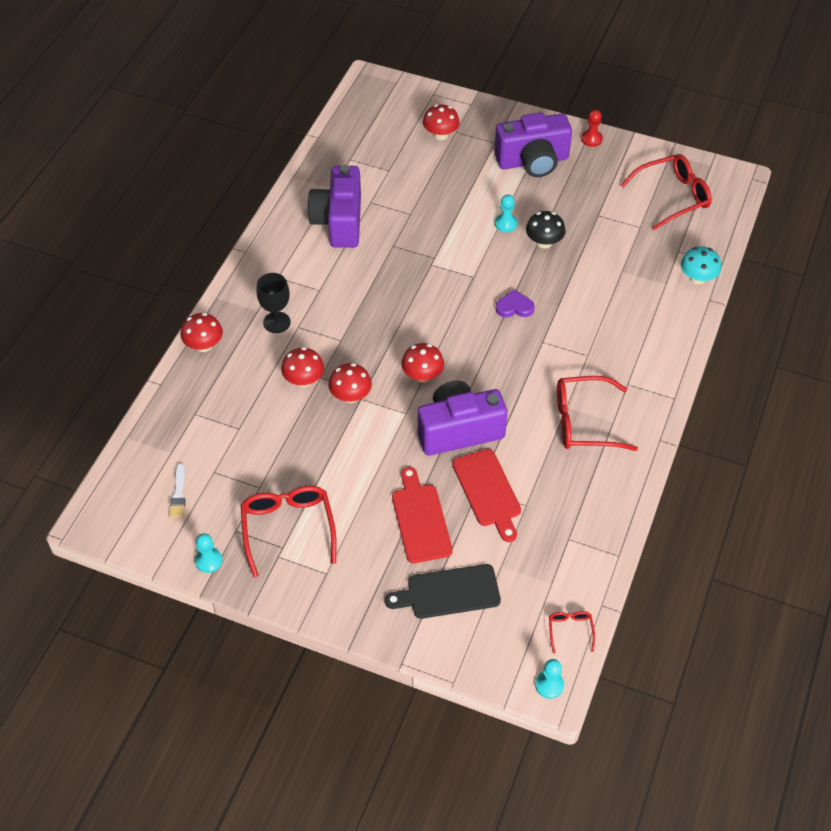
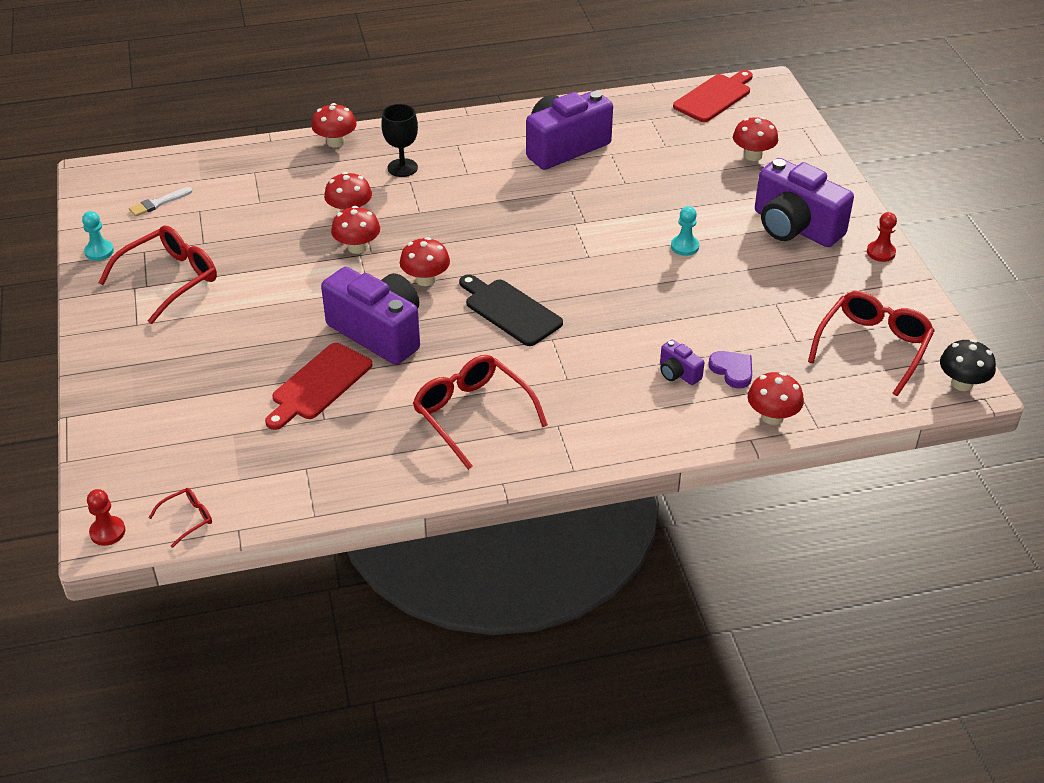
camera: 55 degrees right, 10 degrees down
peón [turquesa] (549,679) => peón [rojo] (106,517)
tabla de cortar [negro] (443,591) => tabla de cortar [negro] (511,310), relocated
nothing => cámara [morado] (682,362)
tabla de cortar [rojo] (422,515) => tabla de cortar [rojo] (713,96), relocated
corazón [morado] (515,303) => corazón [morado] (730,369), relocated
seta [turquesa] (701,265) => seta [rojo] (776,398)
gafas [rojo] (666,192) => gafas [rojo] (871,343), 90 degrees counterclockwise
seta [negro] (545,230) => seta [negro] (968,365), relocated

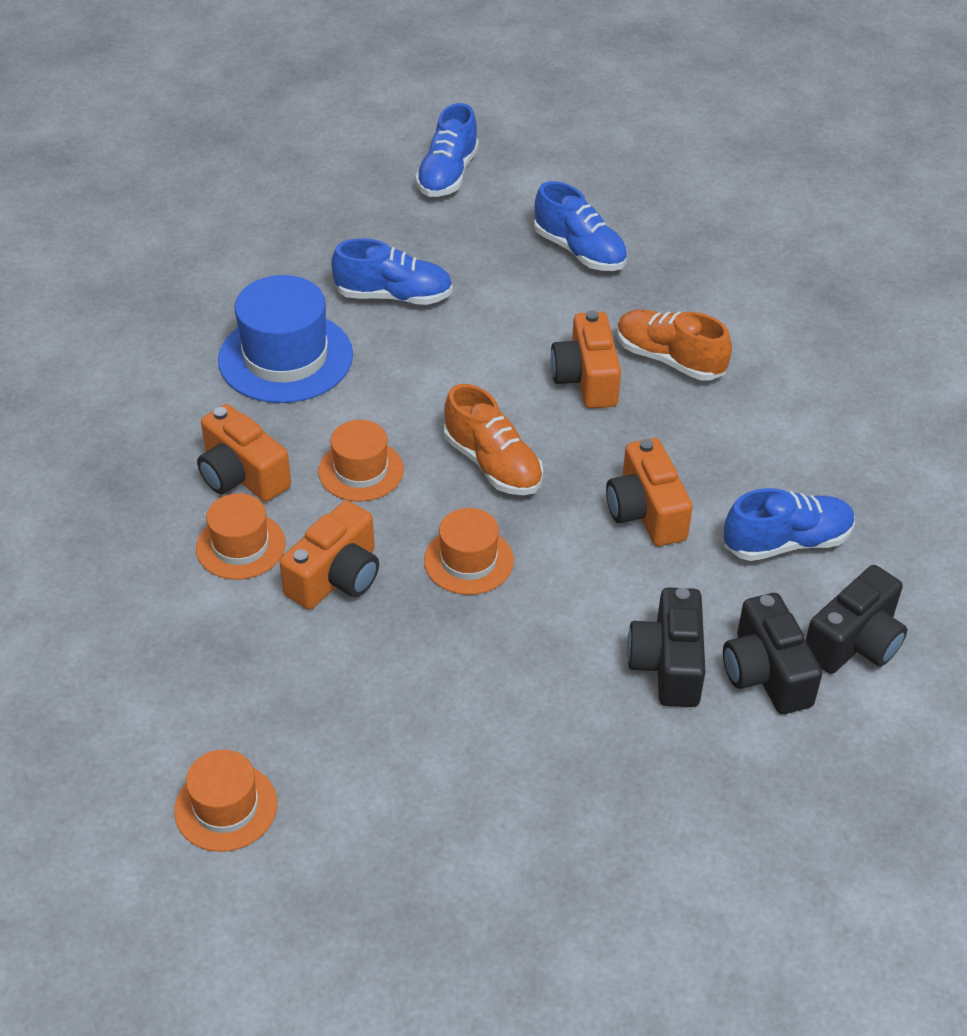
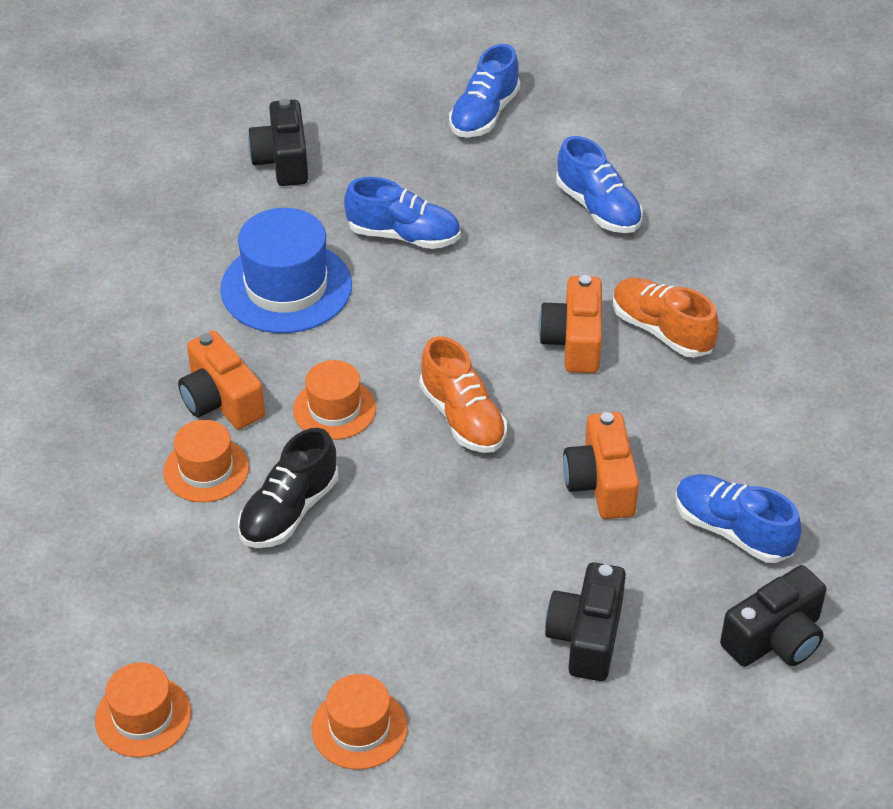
camera: 10 degrees right, 0 degrees up
cámara [naranja] (329,554) => zapato [negro] (288,488)
cámara [negro] (772,653) => cámara [negro] (278,142), relocated
sombrero [naranja] (469,551) => sombrero [naranja] (360,722), relocated
zapato [azul] (789,524) => zapato [azul] (738,518), 135 degrees counterclockwise

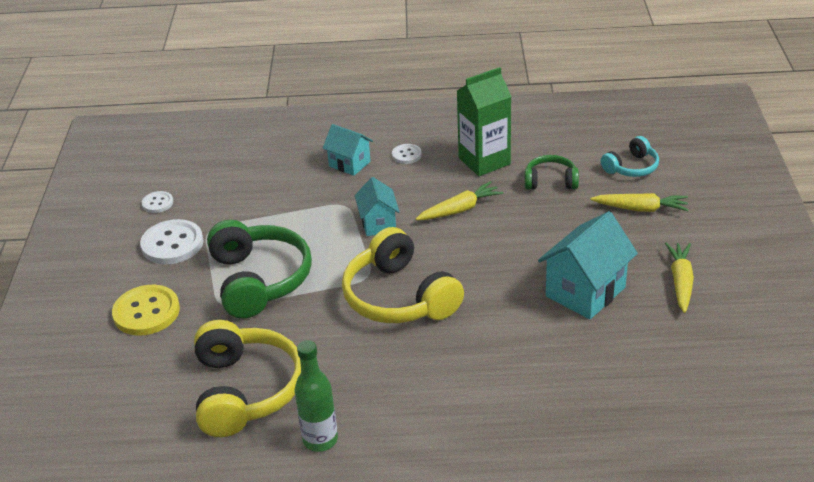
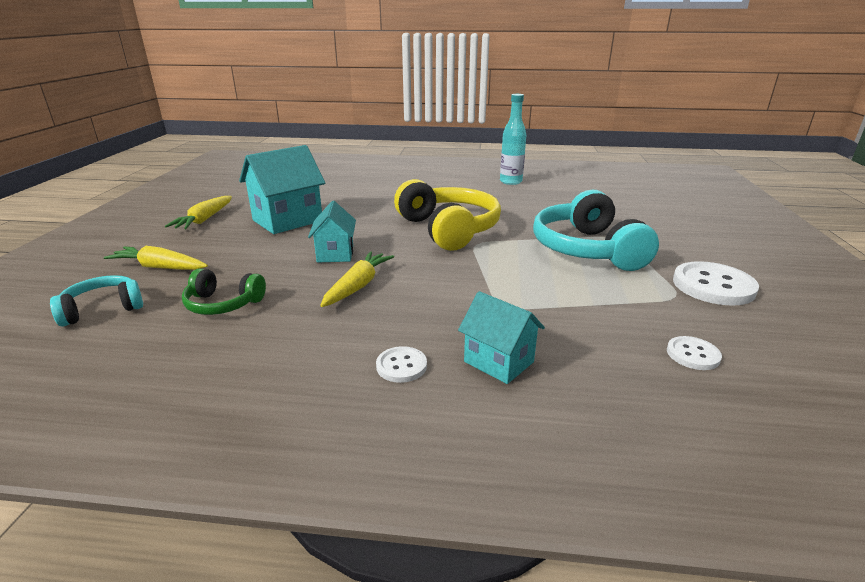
camera: 175 degrees left, 10 degrees down
casa [turquesa] (377,206) => casa [turquesa] (332,232), relocated
zanahoria [amarillo] (459,200) => zanahoria [amarillo] (357,279), 135 degrees clockwise
botella [verde] (316,396) => botella [turquesa] (513,139)
auriculares [verde] (259,269) => auriculares [turquesa] (596,230)
botón [blanco] (157,202) => botón [blanco] (694,353), relocated
botón [amarillo] (146,310) => nothing
auriculares [amarillo] (247,378) => nothing
cartón de leche [verde] (484,121) => nothing

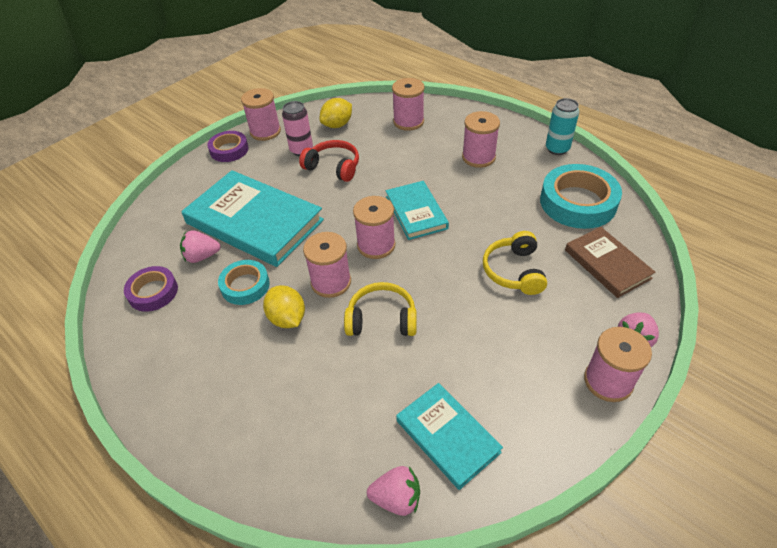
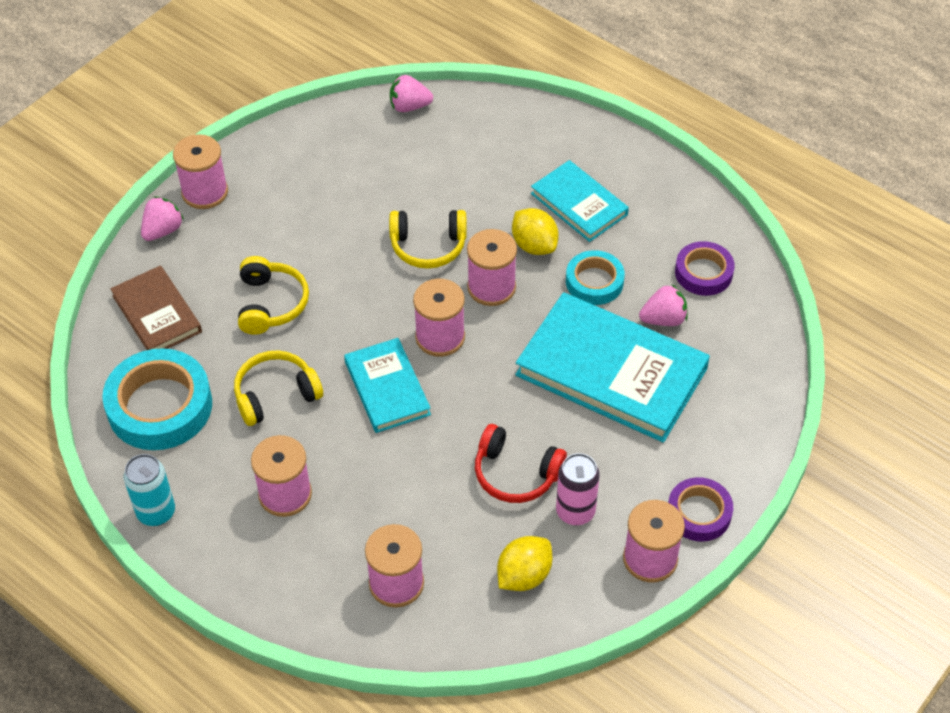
camera: 175 degrees right, 5 degrees up
nothing => auriculares [amarillo] (278,388)
libro [turquesa] (449,436) => libro [turquesa] (580,201), relocated

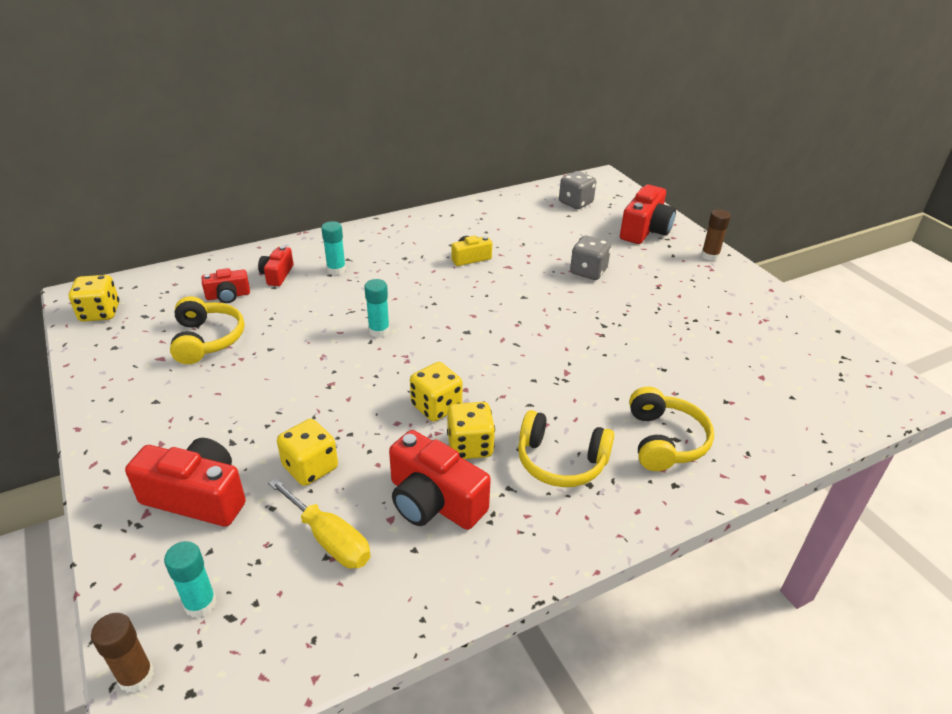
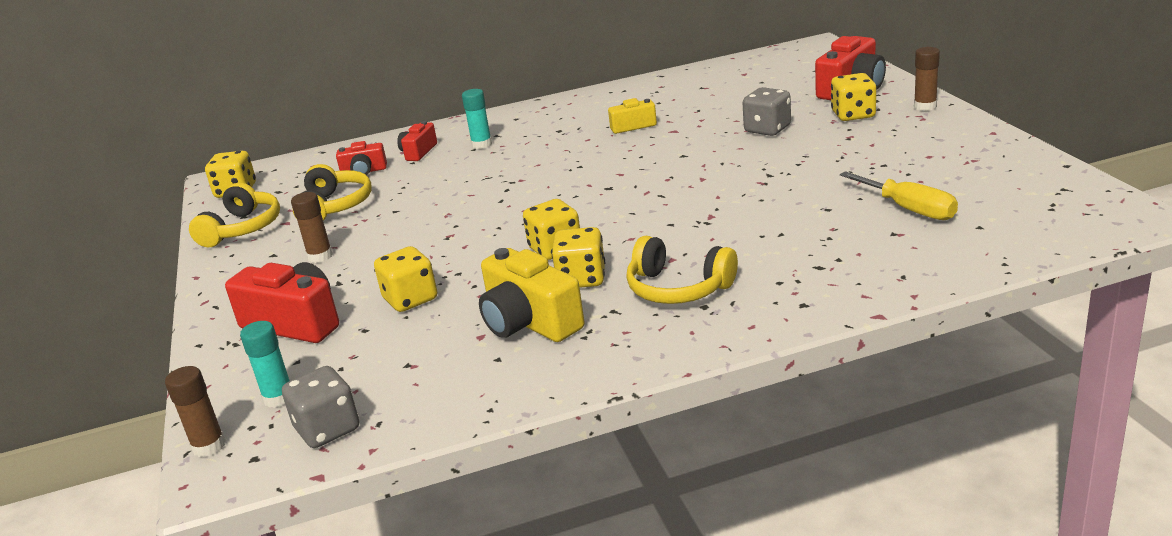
camera: 15 degrees right, 10 degrees down
auriculares [amarillo] (671,429) => auriculares [amarillo] (234,215), relocated
dado [gris] (577,190) => dado [gris] (320,407), relocated
nothing => barra de pegamento [marrón] (312,227)
cámara [rojo] (440,480) => cámara [amarillo] (532,295)
nothing => dado [amarillo] (853,97)
destornillador [amarillo] (319,523) => destornillador [amarillo] (899,195), relocated
barra de pegamento [turquesa] (377,308) => nothing

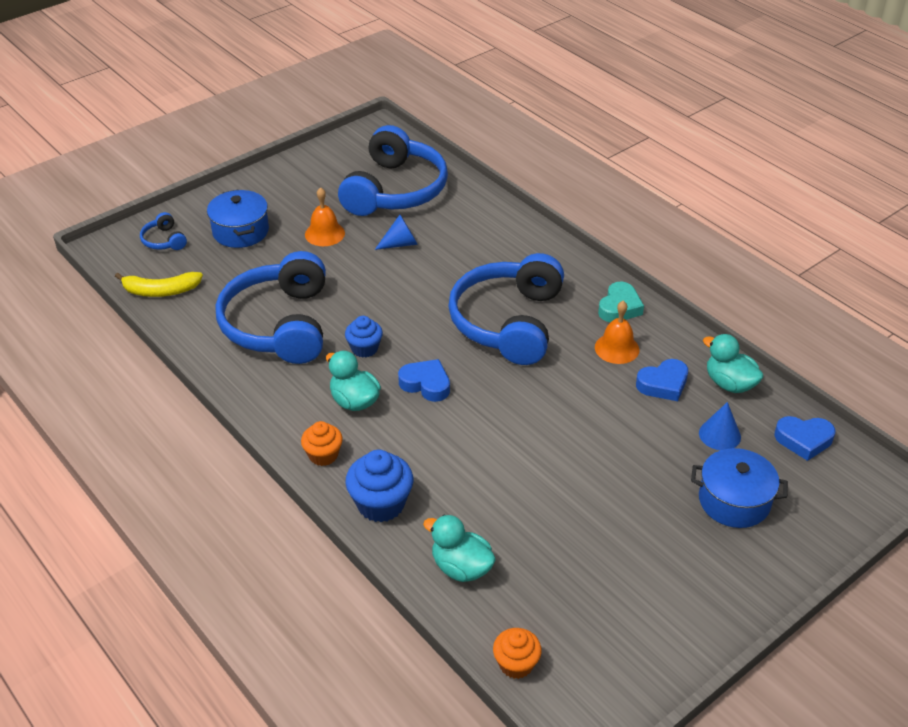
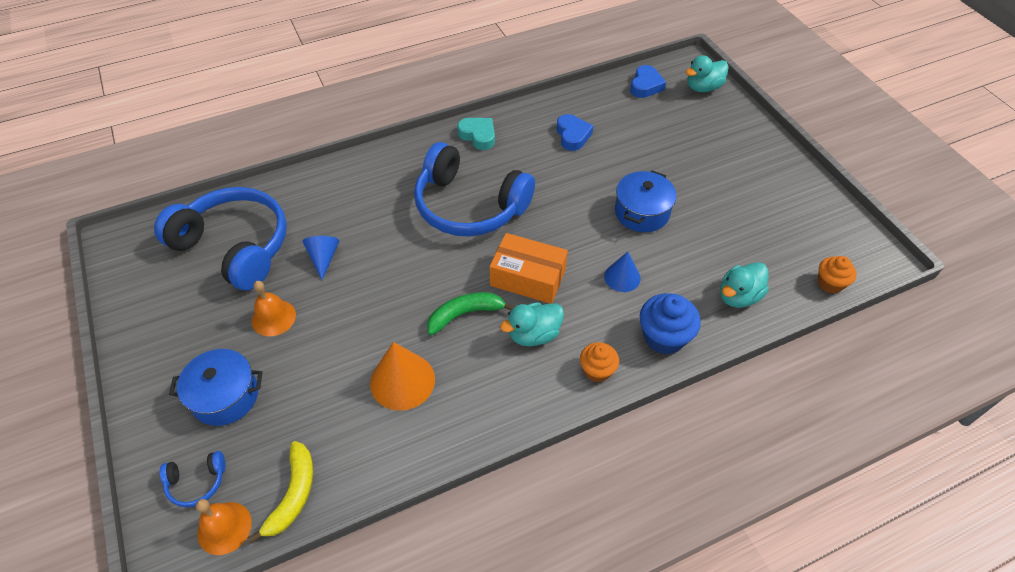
camera: 75 degrees left, 10 degrees up
campana [naranja] (617,332) => campana [naranja] (224,527), relocated
auriculares [azul] (271,307) => cono [naranja] (402,376)
magdalena [azul] (364,337) => plátano [verde] (471,313)
corazón [azul] (424,380) => caja [naranja] (528,268)
cono [azul] (720,426) => cono [azul] (622,272), relocated
olla [azul] (739,488) => olla [azul] (646,201), relocated
pato [turquesa] (733,363) => pato [turquesa] (707,73), relocated

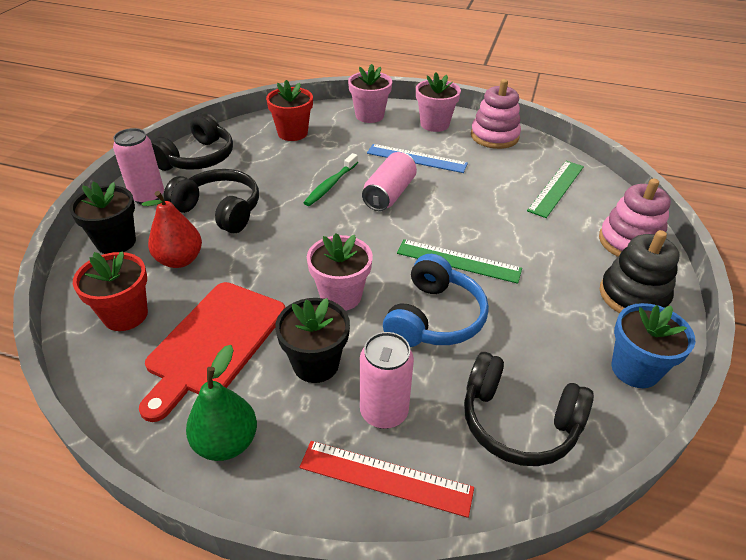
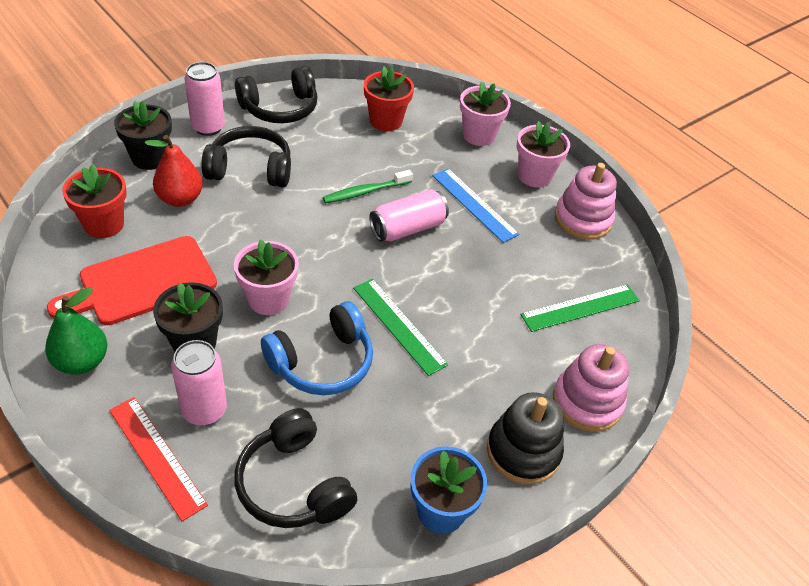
camera: 30 degrees right, 5 degrees up
auriculares [negro] (211,201) => auriculares [negro] (246,156), 60 degrees counterclockwise

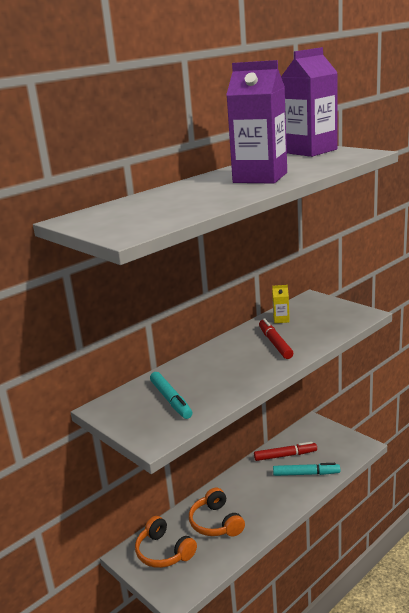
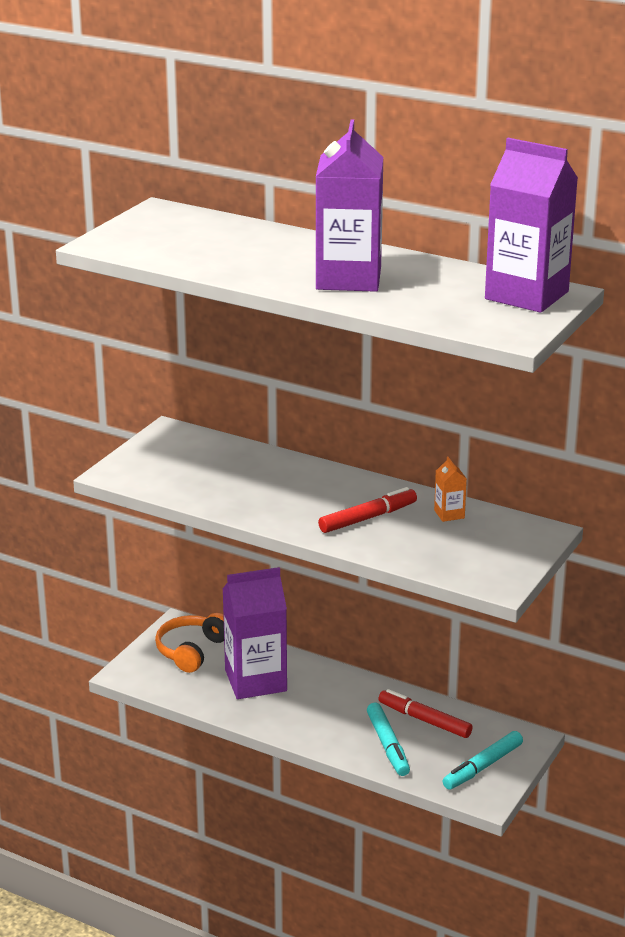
camera: 70 degrees right, 5 degrees up
auriculares [naranja] (217,512) => cartón de leche [morado] (254,633)
rotulador [rojo] (285,451) => rotulador [rojo] (426,713), 150 degrees clockwise
cartón de leche [amarillo] (281,304) => cartón de leche [naranja] (450,489)
rotulador [turquesa] (171,395) => rotulador [turquesa] (483,760), relocated

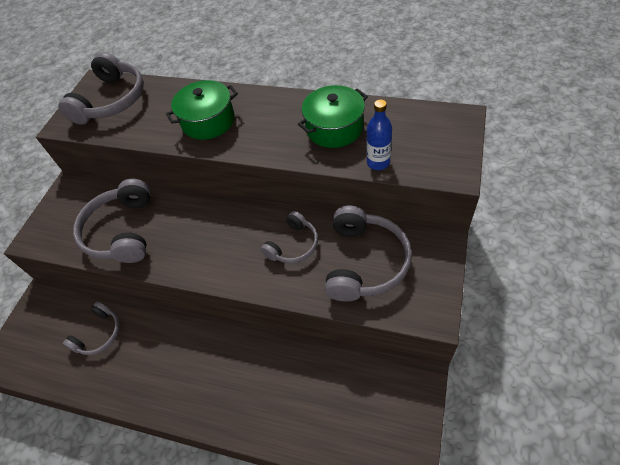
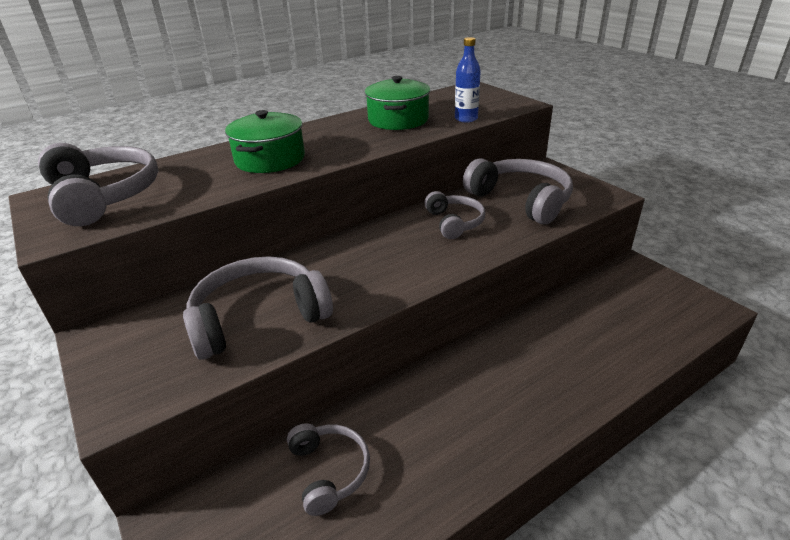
camera: 55 degrees left, 20 degrees down
auriculares [gris] (111,221) => auriculares [gris] (258,308), 120 degrees clockwise

